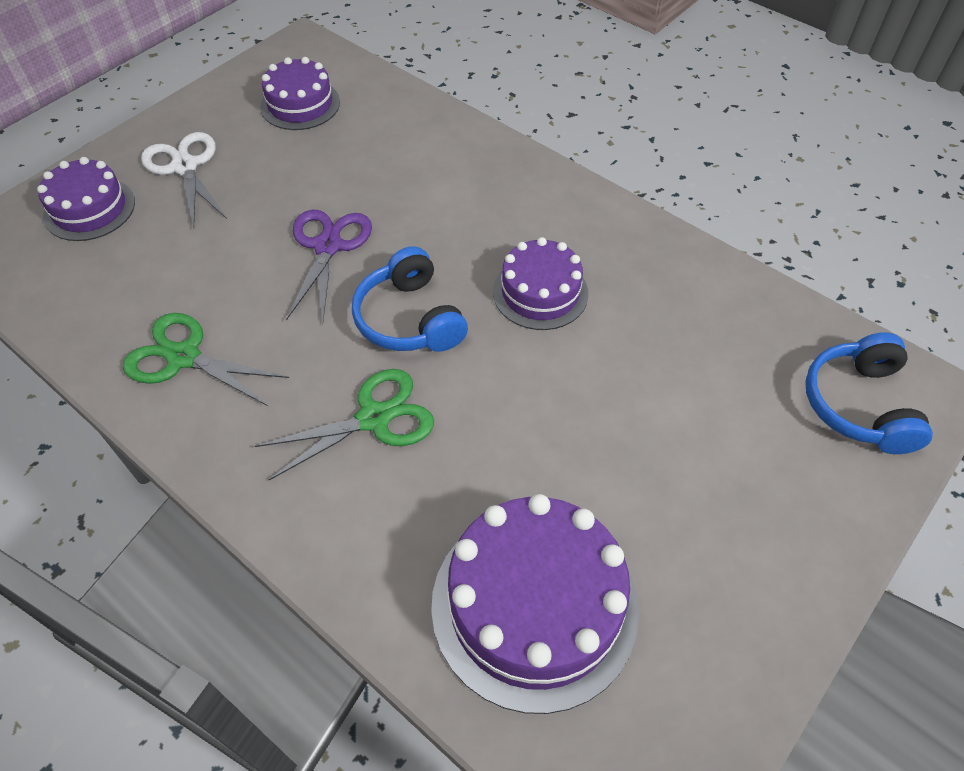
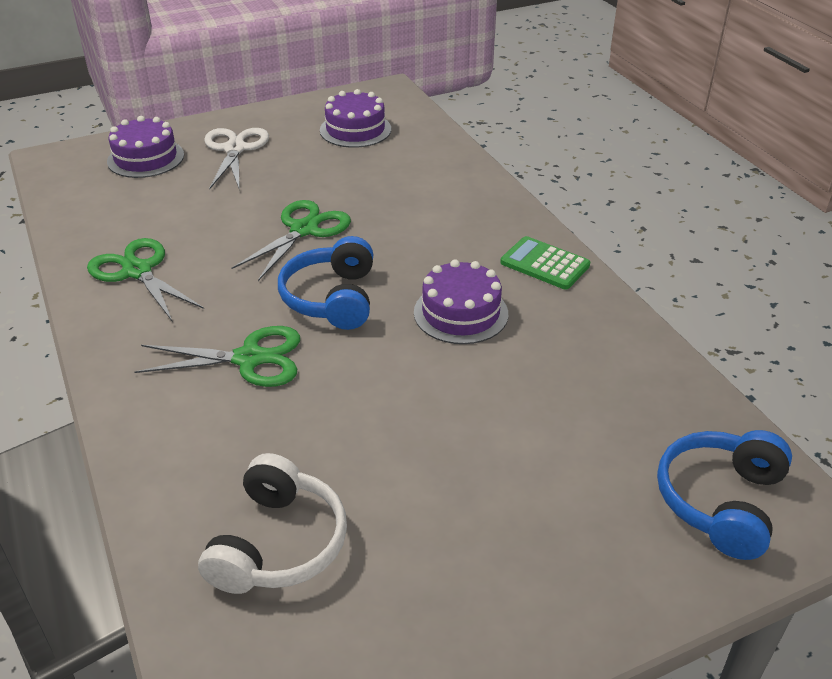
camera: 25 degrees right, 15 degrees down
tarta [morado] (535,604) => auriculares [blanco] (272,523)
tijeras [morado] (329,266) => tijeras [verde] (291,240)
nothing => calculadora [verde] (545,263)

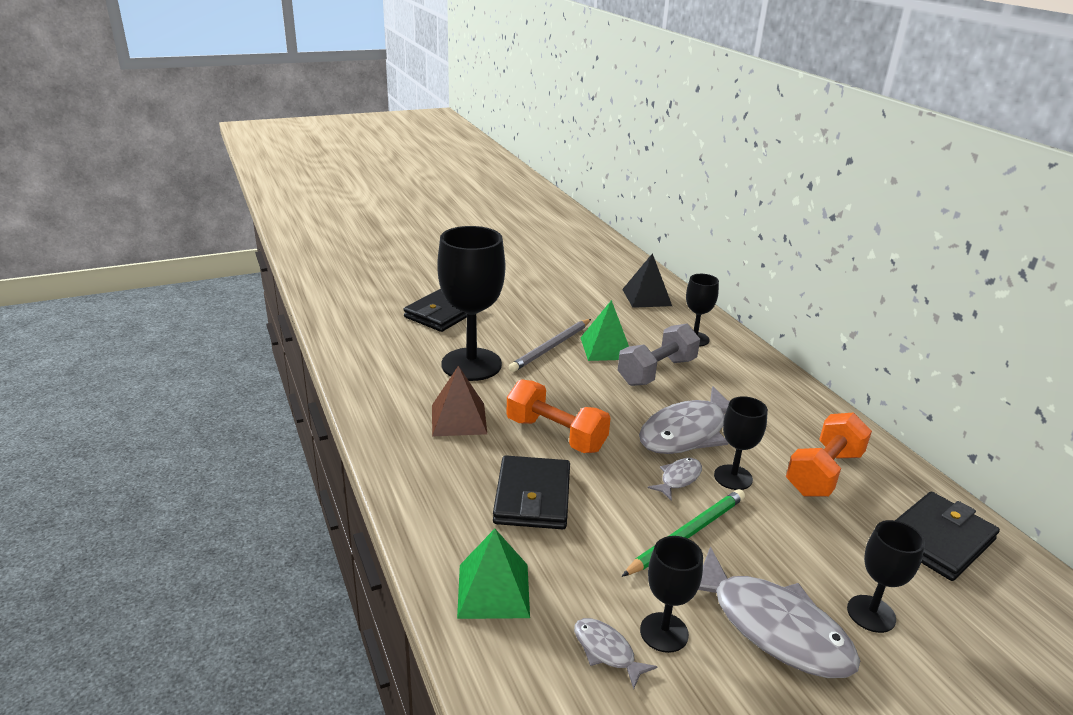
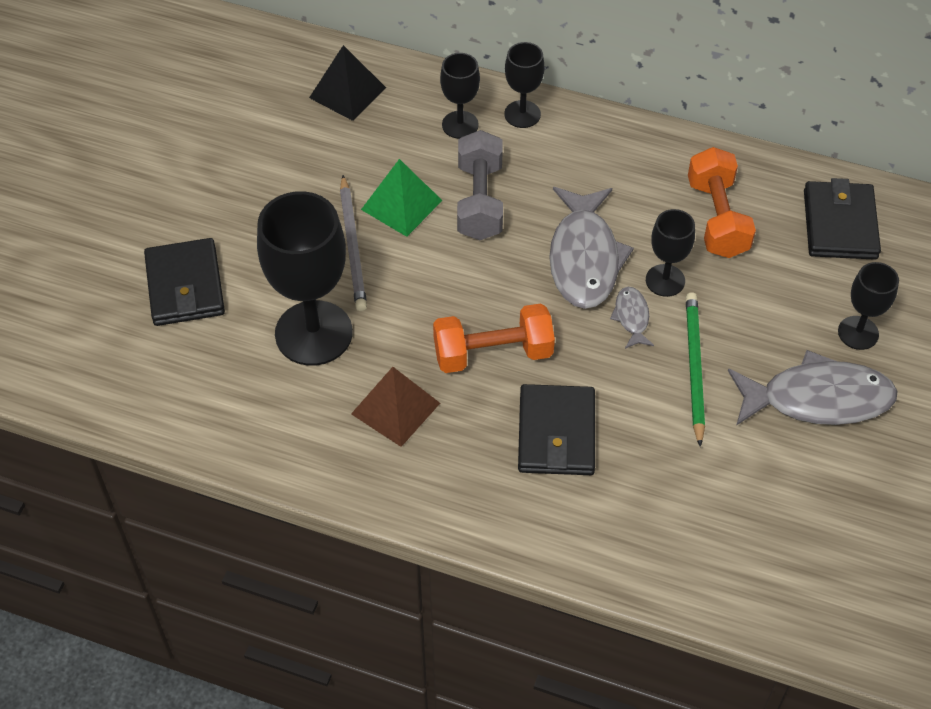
camera: 45 degrees left, 25 degrees up
copa [negro] (671,594) => copa [negro] (524,85), relocated
cartera [negro] (531,492) => cartera [negro] (556,429), 45 degrees clockwise
pirámide [verde] (493,574) => nothing
pez [gris] (616,653) => nothing

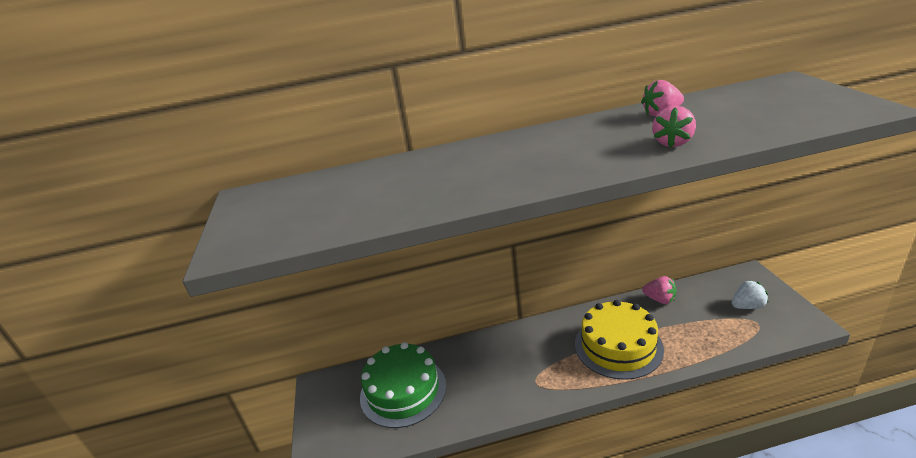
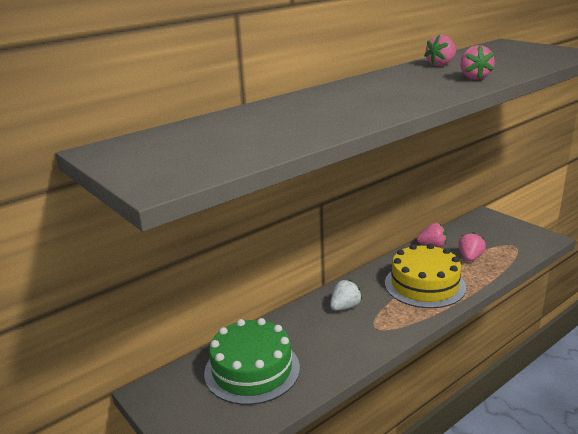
camera: 30 degrees left, 5 degrees down
fresa [blanco] (750,294) => fresa [blanco] (346,295), relocated
nothing => fresa [rosa] (472,246)

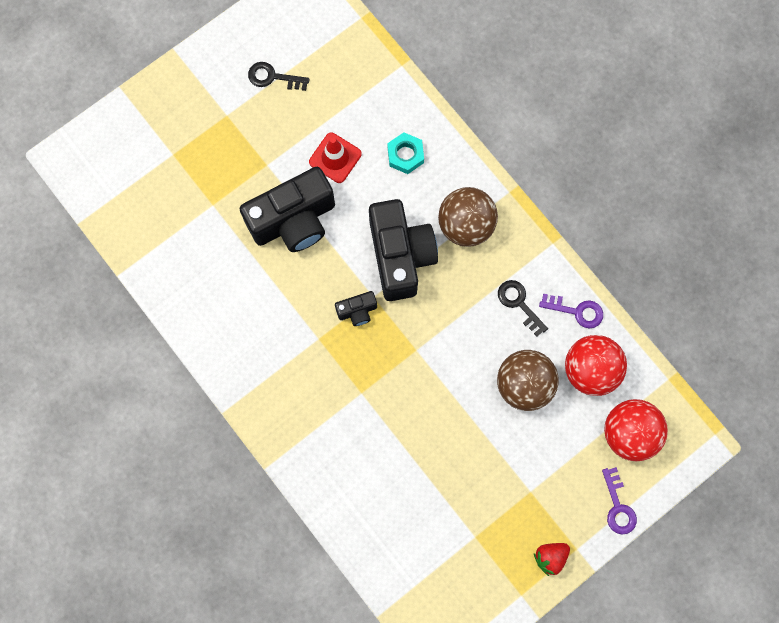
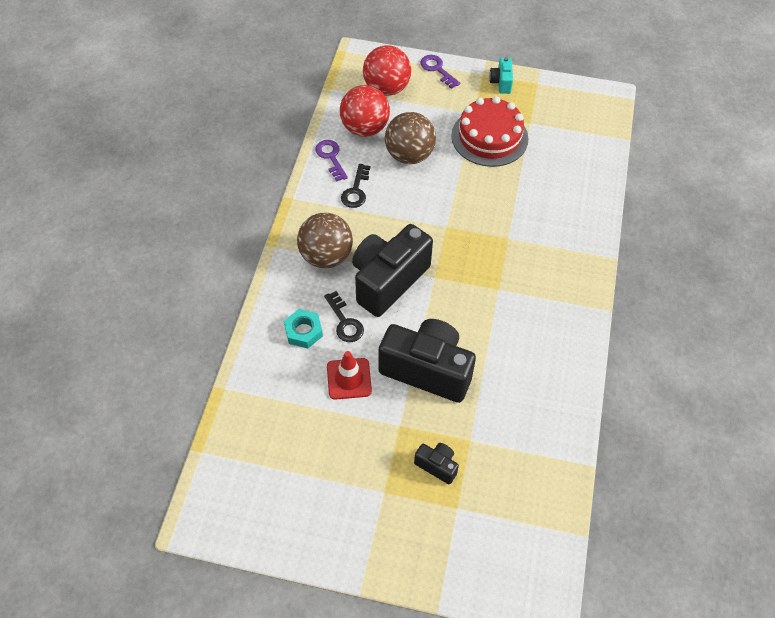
camera: 130 degrees left, 20 degrees down
llave [negro] (279,76) => llave [negro] (344,316), relocated
cámara [negro] (356,308) => cámara [negro] (436,463), relocated
llave [morado] (619,500) => llave [morado] (440,72), 75 degrees counterclockwise
nothing => tarta [rojo] (489,131)
fresa [rojo] (552,559) => cámara [turquesa] (501,75)

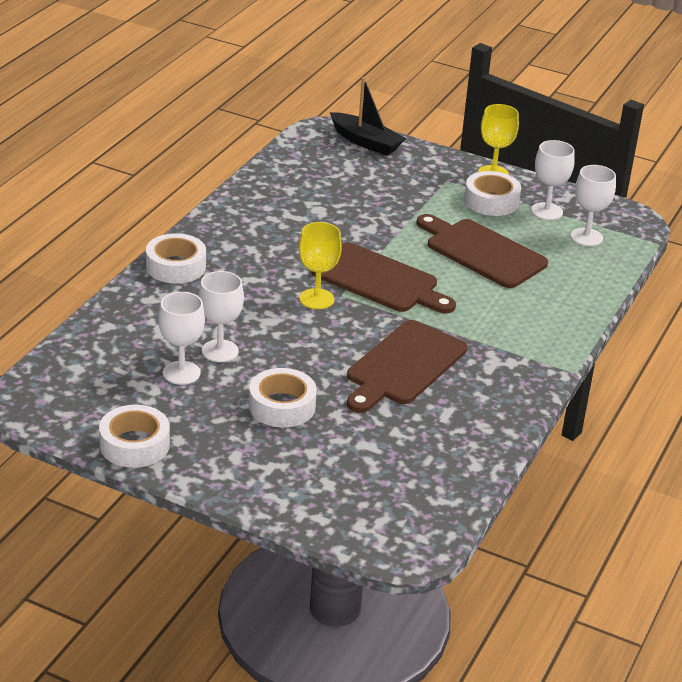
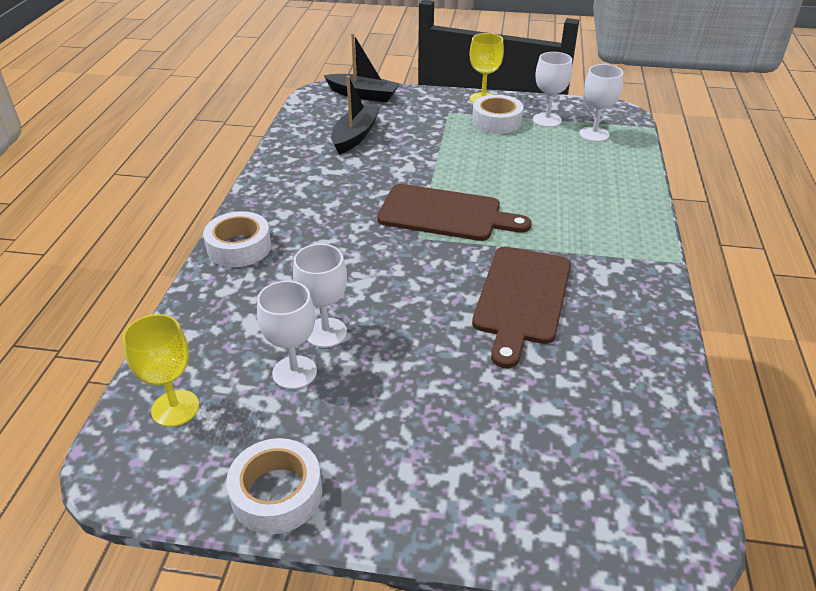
camera: 15 degrees left, 5 degrees up
copa [amarillo] (320,265) => copa [amarillo] (161,370), relocated
nothing => barco [negro] (355,115)
cinta adhesiva [blanco] (283,398) => nothing
tabla de cortar [marrón] (482,251) => nothing

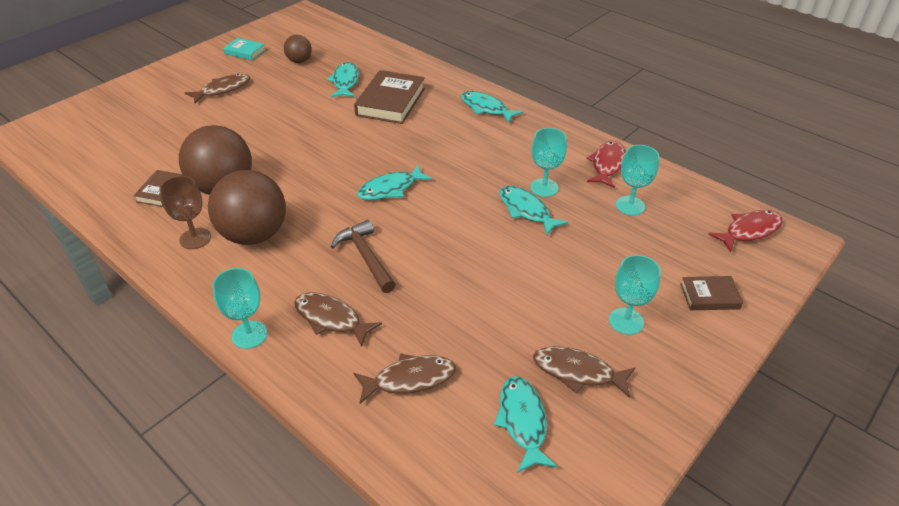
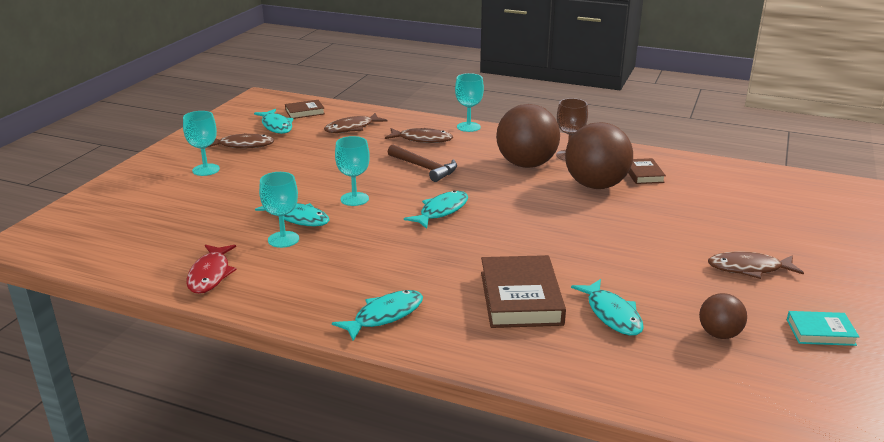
camera: 160 degrees right, 15 degrees down
libro [marrón] (711,293) => libro [marrón] (305,109), relocated
pez [turquesa] (492,107) => pez [turquesa] (377,315), 60 degrees counterclockwise
copa [turquesa] (637,180) => copa [turquesa] (352,171), relocated
pez [marrón] (217,88) => pez [marrón] (756,265), 60 degrees clockwise
pez [rojo] (745,231) => nothing

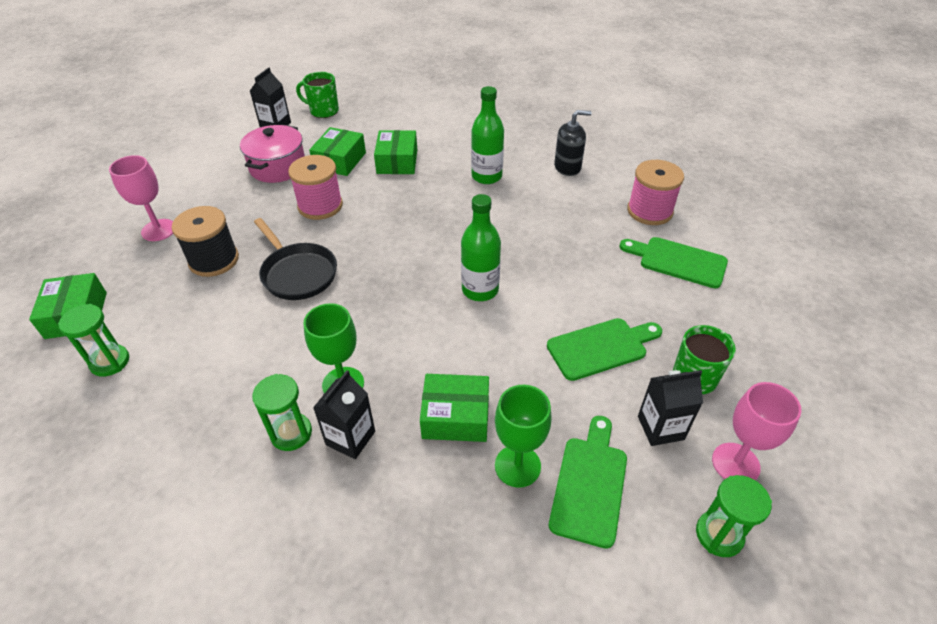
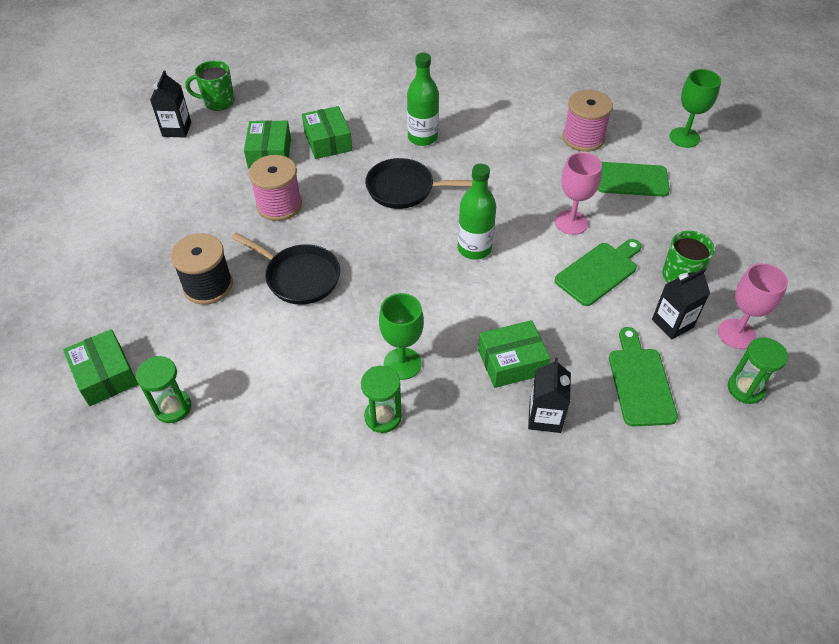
camera: 20 degrees left, 5 degrees up
nothing => sartén [negro] (419,183)
cartón de leche [negro] (344,414) => cartón de leche [negro] (549,395), relocated
copa [rosa] (141,198) => copa [rosa] (578,193), relocated
copa [verde] (523,436) => copa [verde] (695,108), relocated
olla [rosa] (272,154) => nothing
dispensador de jabón [negro] (573,143) => nothing

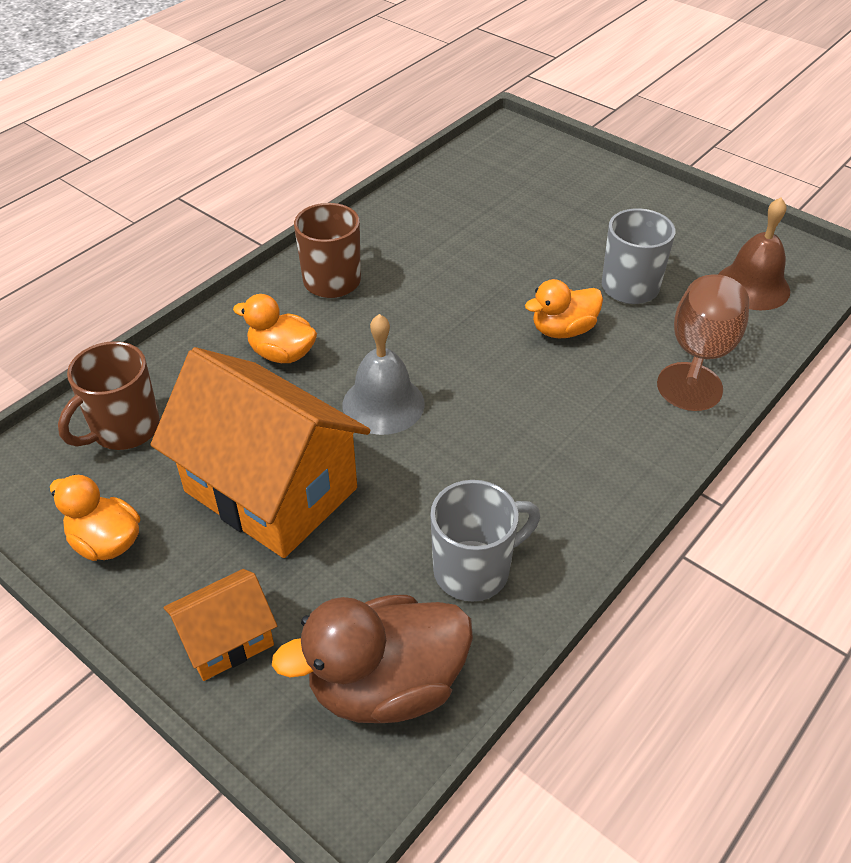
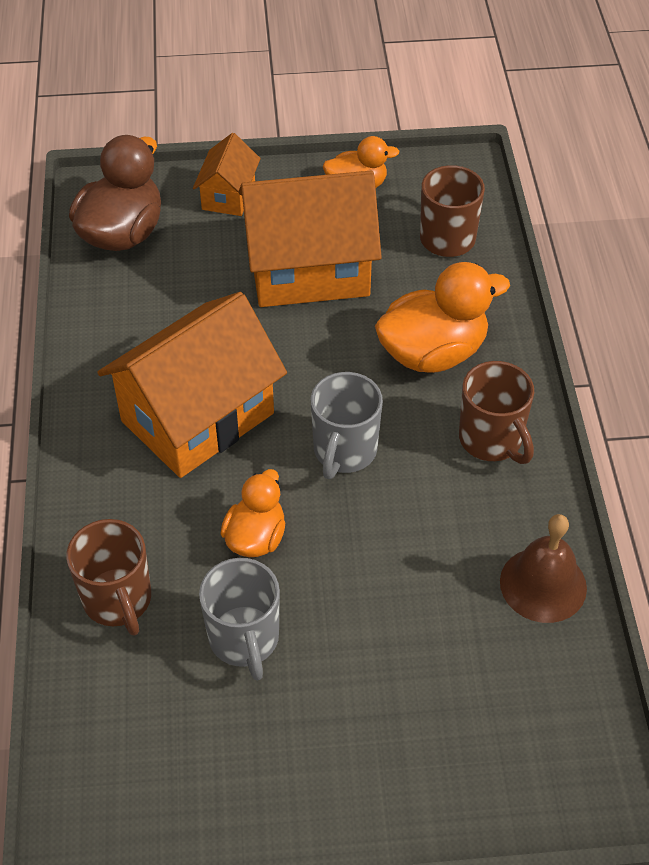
camera: 135 degrees right, 5 degrees up
copa [marrón] (703,342) => taza [marrón] (108,577)
nothing => casa [naranja] (192,385)
taza [gris] (485,540) => taza [gris] (347,425), relocated
pato [naranja] (275,328) => pato [naranja] (442,317), x1.64
campana [marrón] (754,254) => campana [marrón] (543,568), relocated
campana [gris] (383,374) => nothing

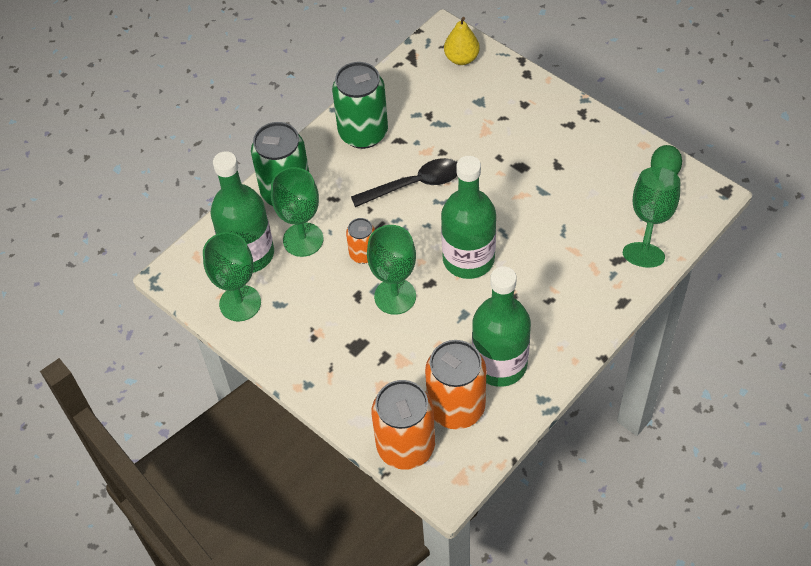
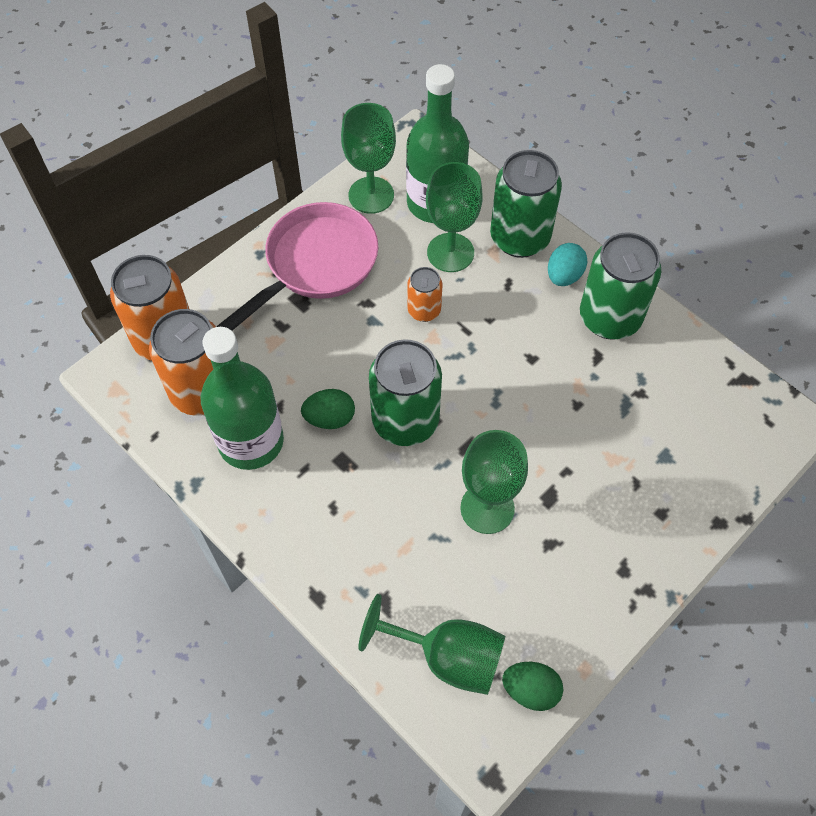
camera: 90 degrees right, 5 degrees up
nothing => sartén [rosa] (297,266)
nothing => huevo [verde] (328,409)
botella [verde] (468,217) => lata [verde] (405,392)
copa [verde] (391,270) => copa [verde] (494,482), relocated
nothing => huevo [turquesa] (567,264)
cuchara [negro] (404,182) => nothing
pera [amarillo] (462,41) => nothing

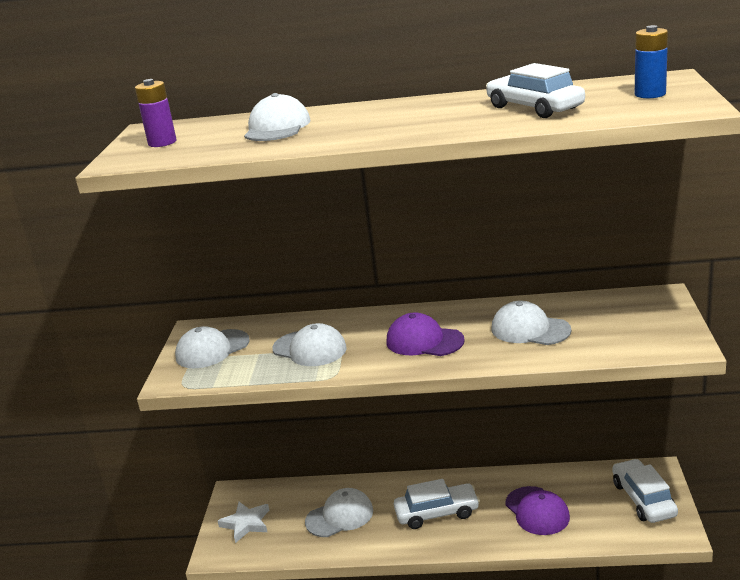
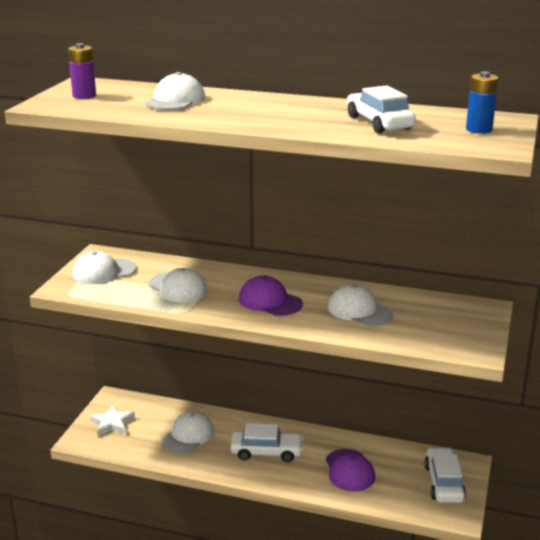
camera: 10 degrees right, 0 degrees up
gorra [blanco] (339,512) => gorra [blanco] (187,432), 45 degrees counterclockwise

